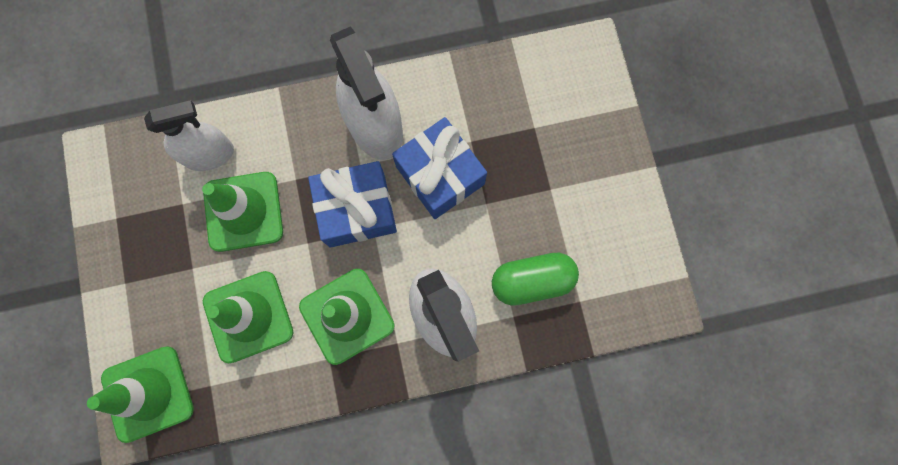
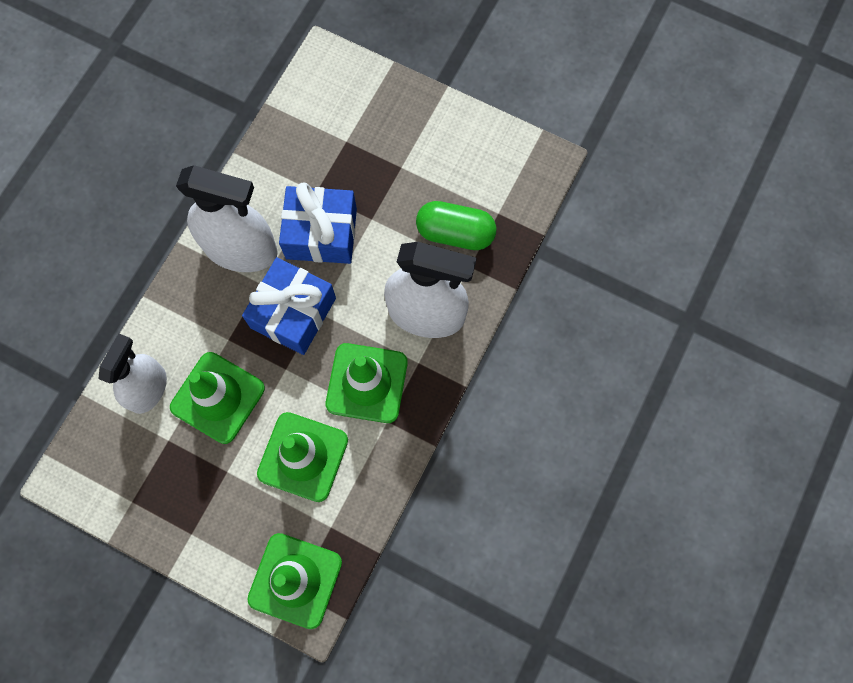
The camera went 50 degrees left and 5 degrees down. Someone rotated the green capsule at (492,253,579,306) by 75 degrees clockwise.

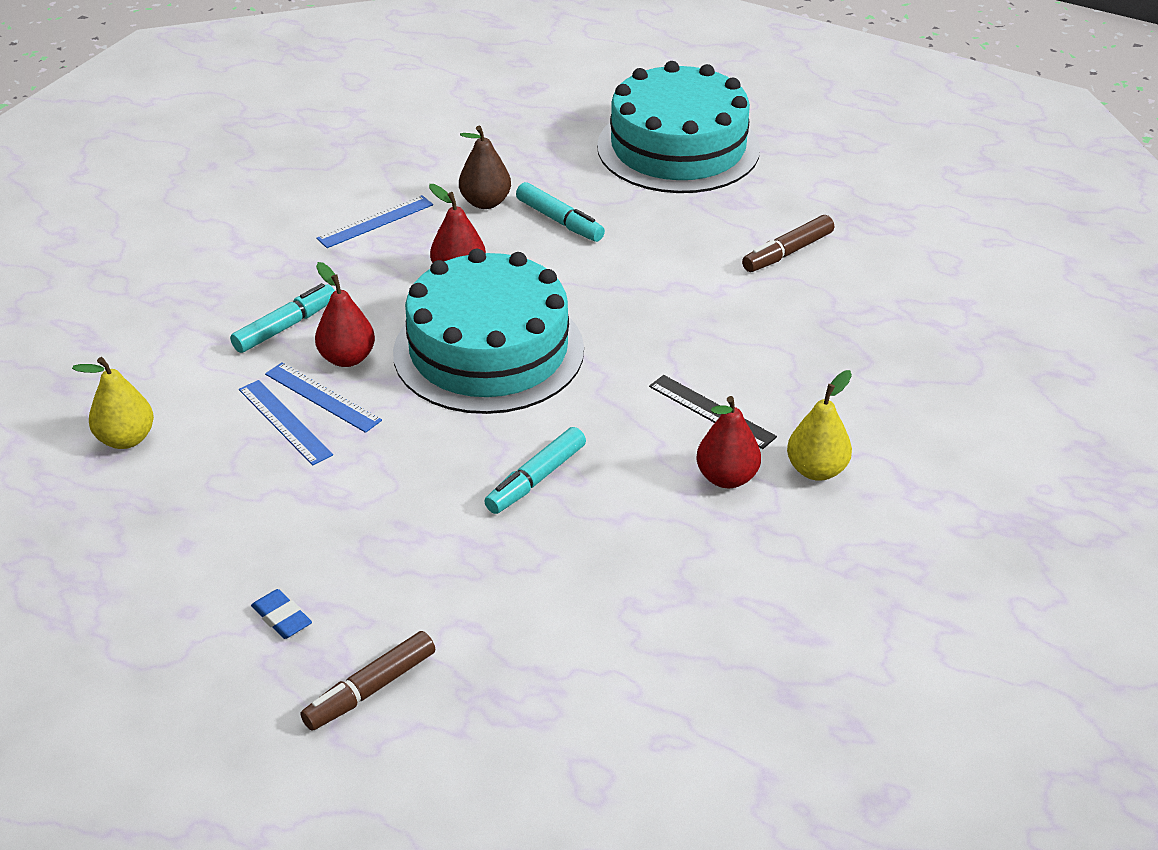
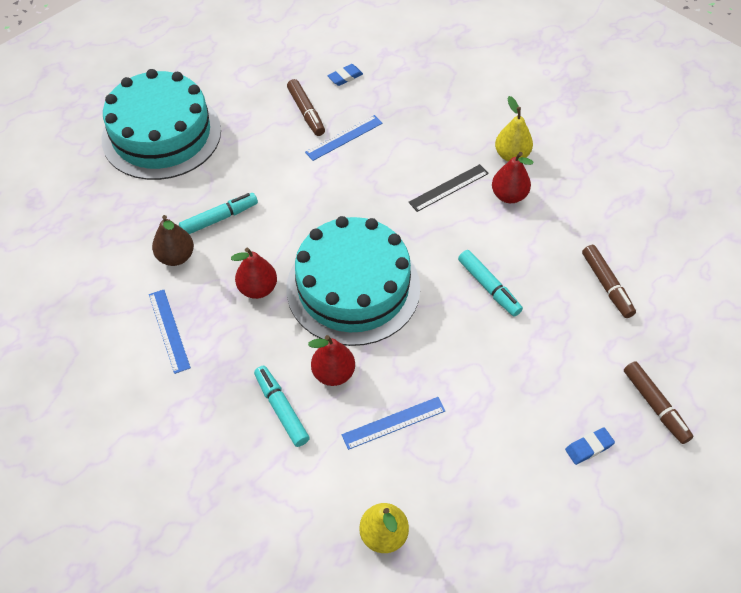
The camera went 75 degrees left and 15 degrees up. Someone carried the royal blue ruler from (265,362,382,433) to (305,115,383,161). Someone put down the royal blue gum eraser at (327,64,363,86). Someone put down the russet marker pen at (582,245,636,318).

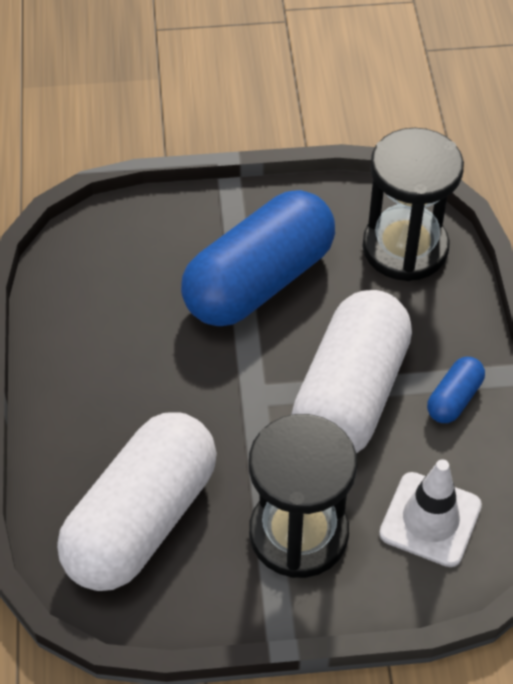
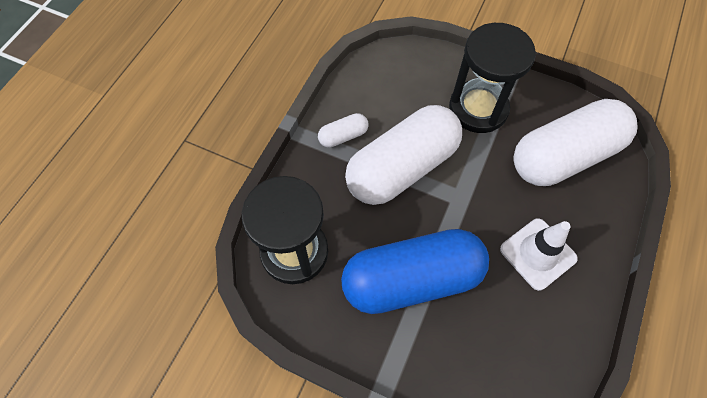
The camera went 150 degrees left and 10 degrees up. Someone repainted the royal blue capsule at (427,357,485,423), which became the snow-white capsule at (318,113,368,148). Someone carried the snow-white road cone from (379,459,482,567) to (500,218,578,291).

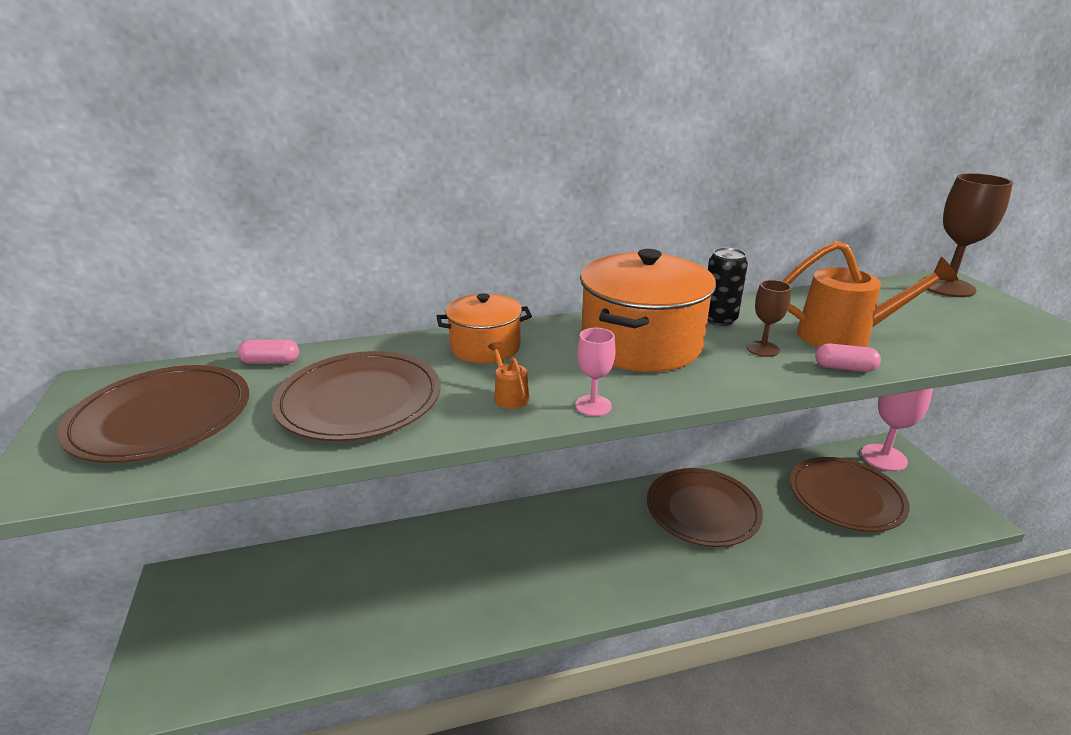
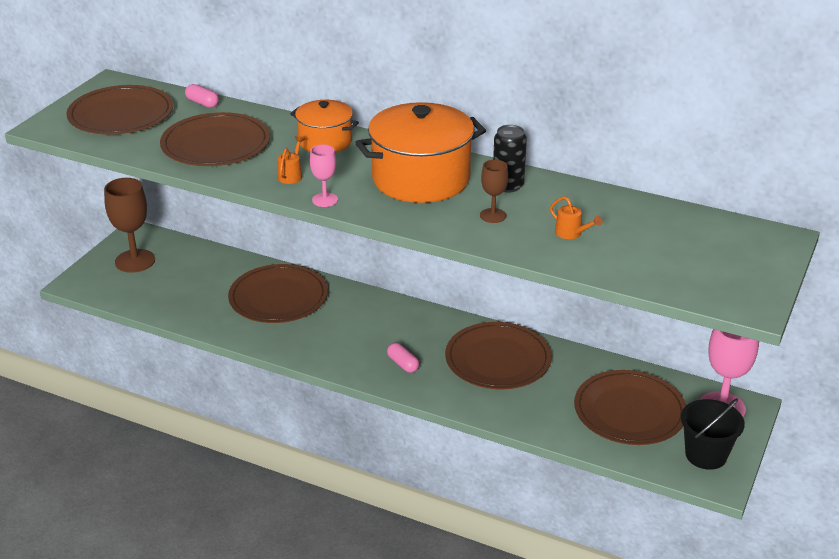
The camera went 40 degrees right and 5 degrees up. Someone carried the russet goblet from (921,173,1013,297) to (104,178,155,273). Someone put down the russet dinner plate at (228,264,328,323). Someone carried the rosy capsule from (815,344,881,372) to (387,343,419,373). Someone scaled the orange-coloured watering pot at (783,241,958,348) by 0.44. Someone put down the black bucket at (681,398,745,470).

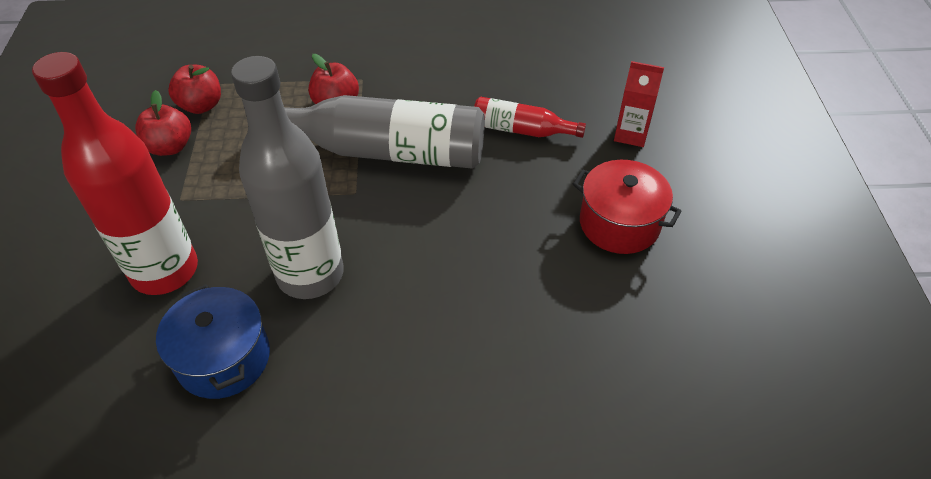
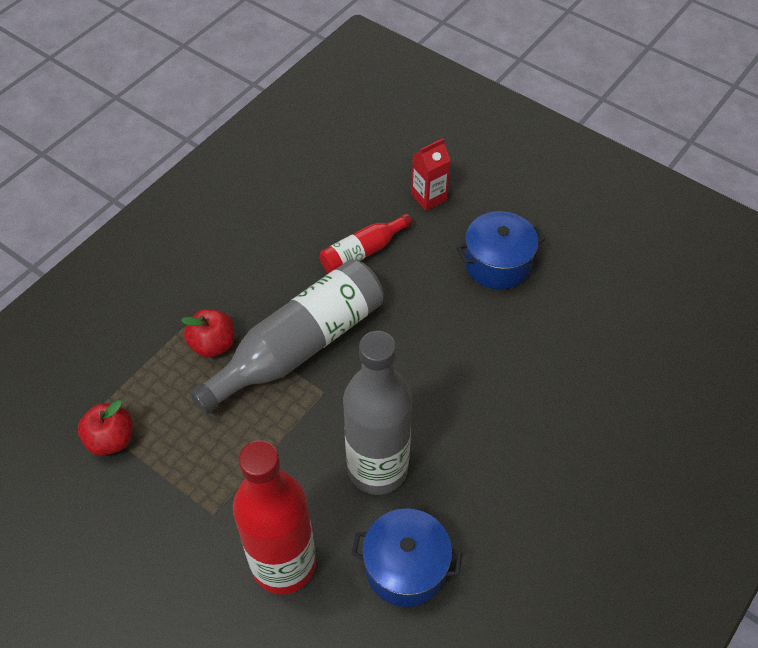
The camera went 50 degrees left and 5 degrees up. Someone repainted the scarlet stockpot at (573,160,682,254), which became the royal blue stockpot at (457,211,545,290). Someone took away the scarlet toy apple at (135,90,191,156).

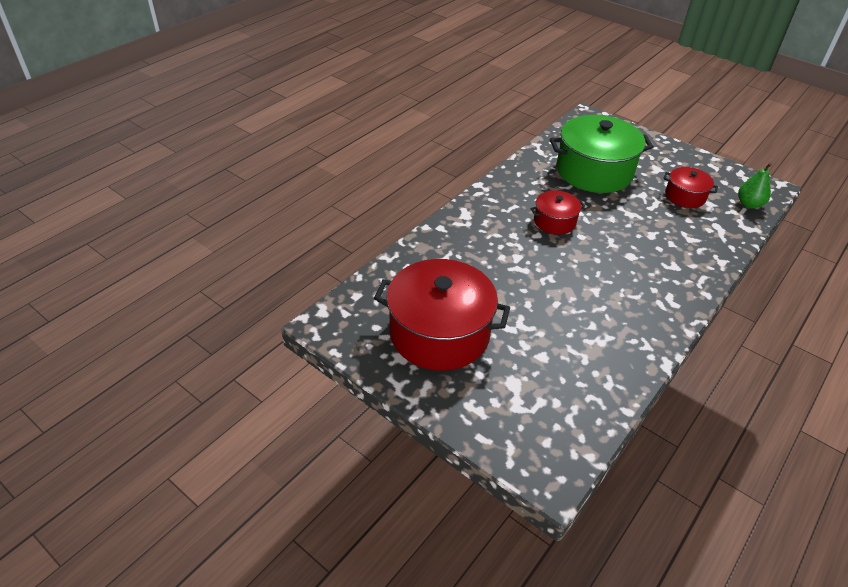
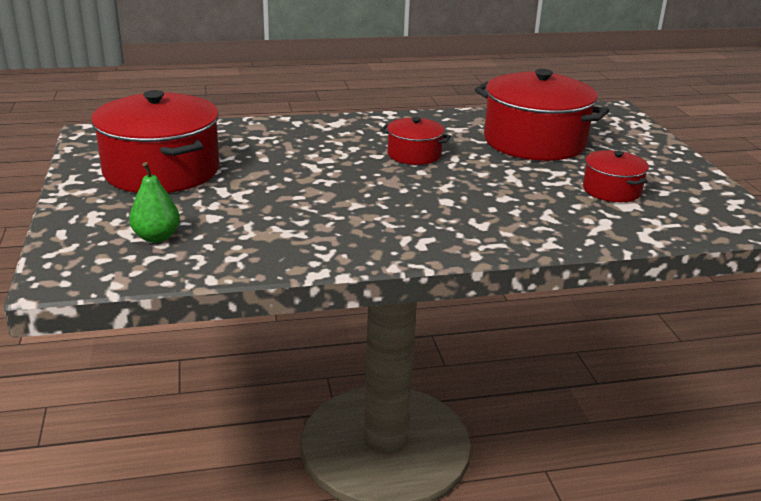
The camera went 40 degrees right and 15 degrees down. Someone carried the green toy pear from (738,163,772,209) to (129,162,180,243). Someone repainted the green stockpot at (550,115,654,193), which became the scarlet stockpot at (474,69,609,161).

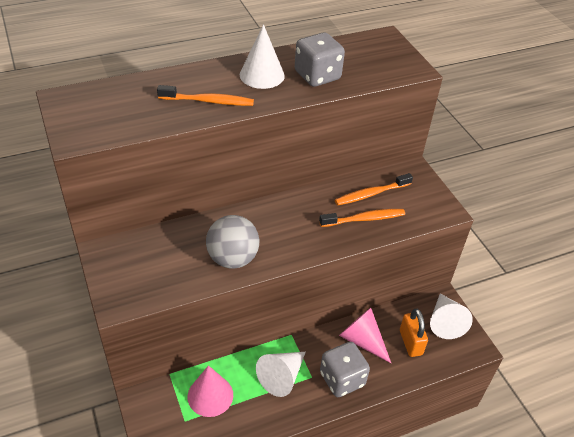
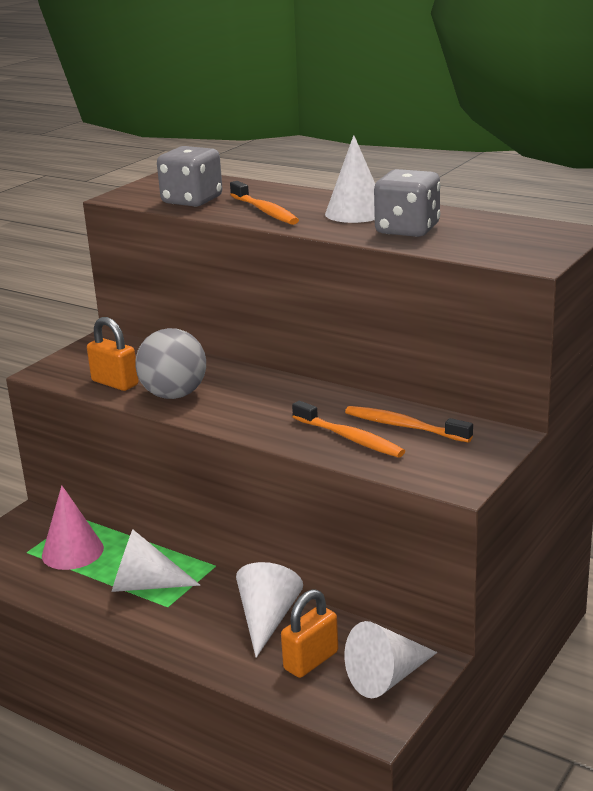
The camera went 60 degrees right and 20 degrees down. Someone put down the orange-coloured lock at (87,317,138,391). Someone carried the ash-grey die from (320,342,370,397) to (157,146,223,207). Someone repainted the rosy solid cone at (339,308,391,363), which became the snow-white solid cone at (236,562,303,658).

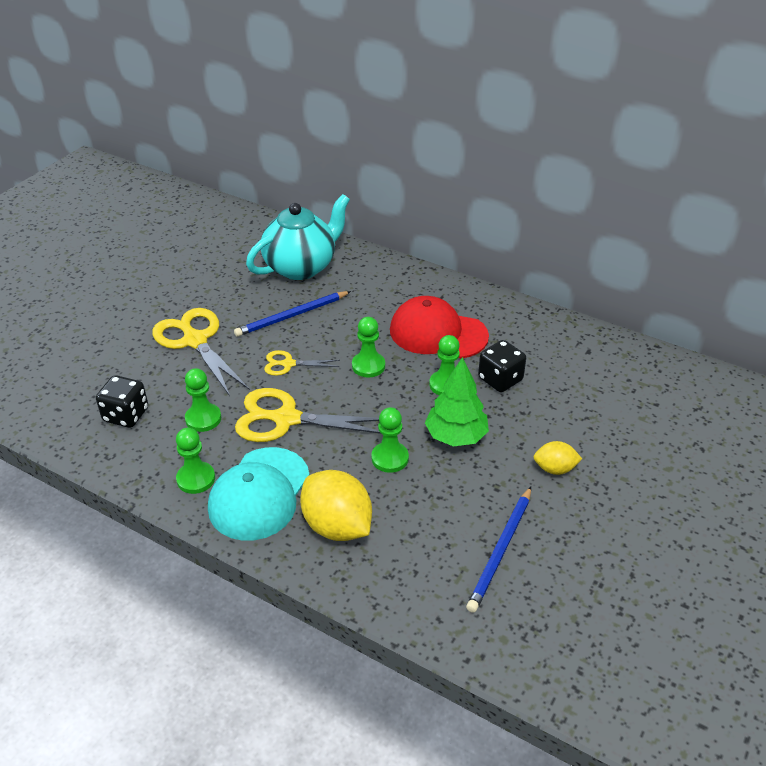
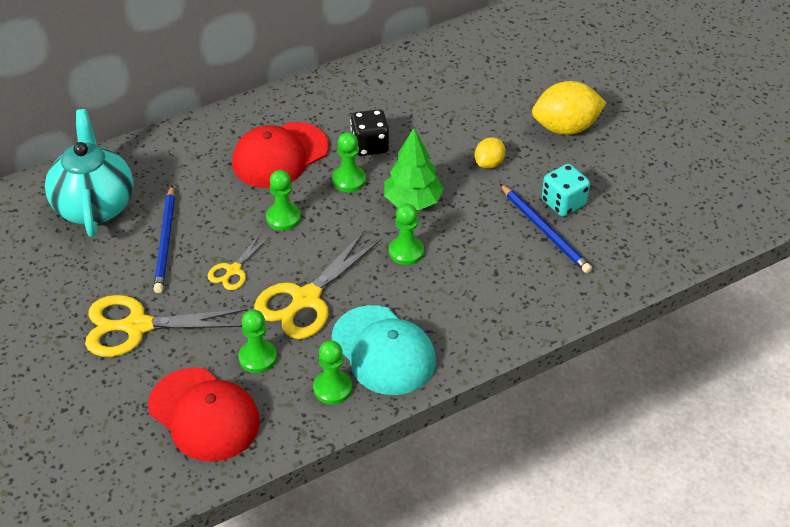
The camera went 60 degrees left and 5 degrees up. Someone swapped the black die at (96,375,148,428) for the scarlet cap at (148,367,260,462). Someone carried the bright yellow toy lemon from (300,470,372,541) to (532,81,607,135). Someone put down the aqua die at (542,164,590,217).

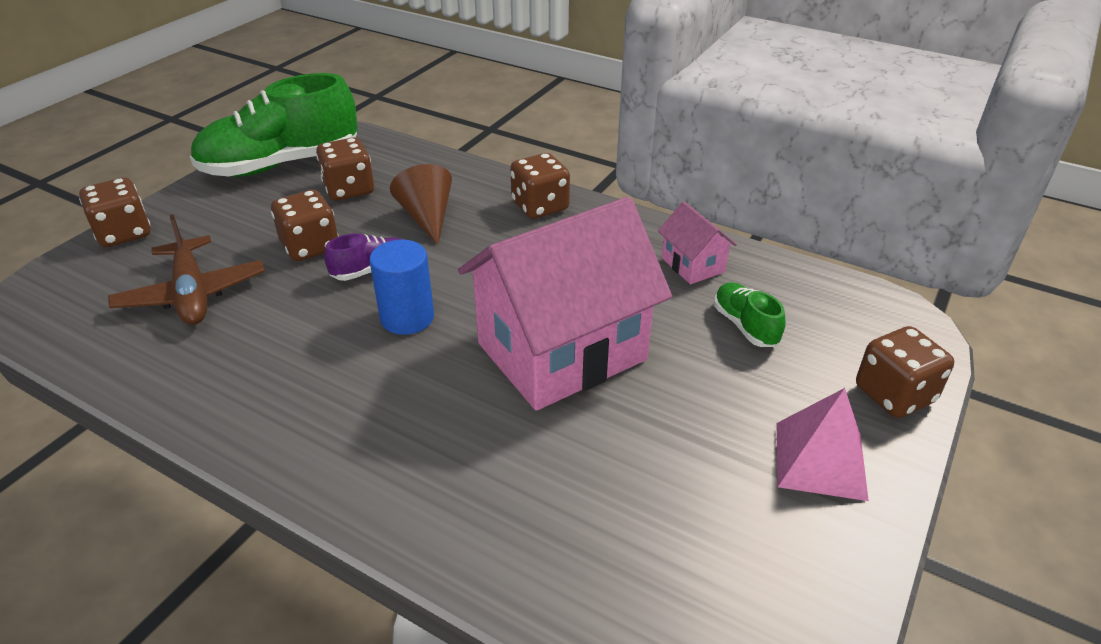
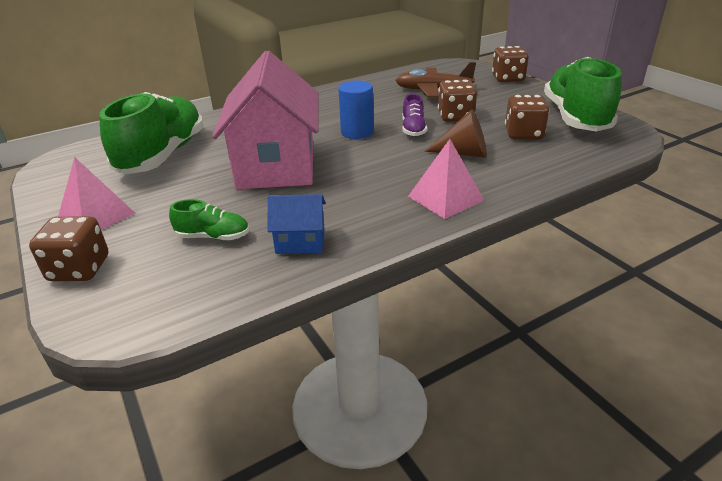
The camera went 120 degrees right and 5 degrees down. Someone put down the green lace-up shoe at (99,92,203,175). Someone repainted the rosy toy house at (658,202,737,284), which became the royal blue toy house at (267,194,326,254). Someone swapped the russet die at (510,153,570,219) for the rosy pyramid at (408,139,484,219).

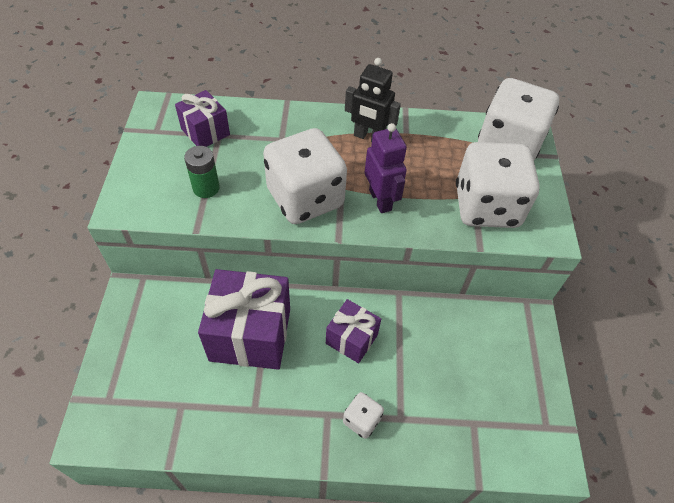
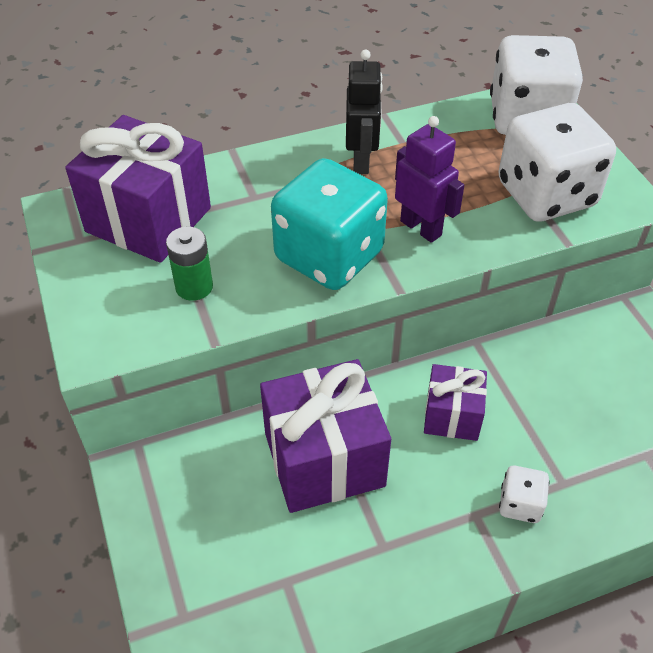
The camera went 20 degrees left and 5 degrees down. Someone scaled the purple present at (175,90,230,147) by 1.79. Someone repainted the snow-white die at (263,128,347,224), which became the aqua die at (271,158,388,290). Someone rotated the black robot figure at (345,58,401,142) by 90 degrees counterclockwise.

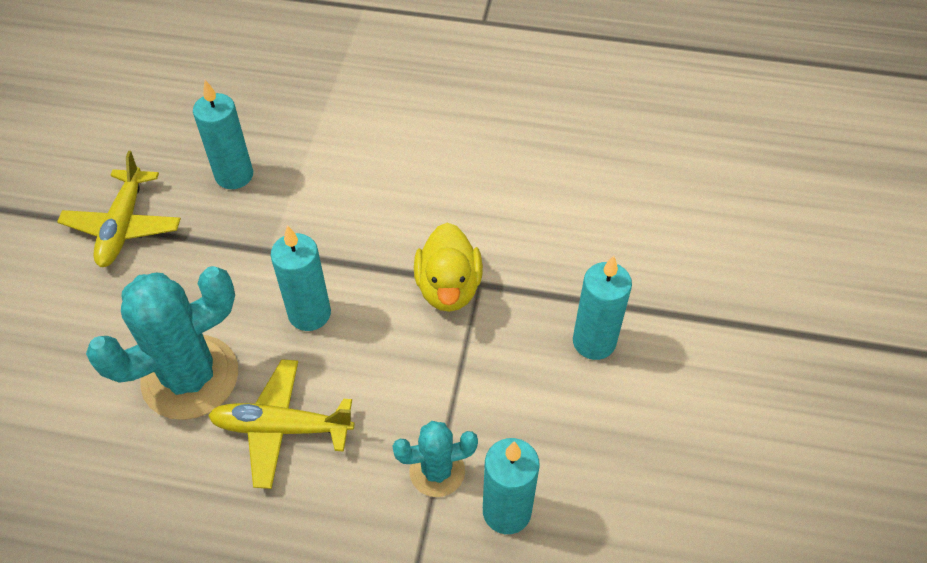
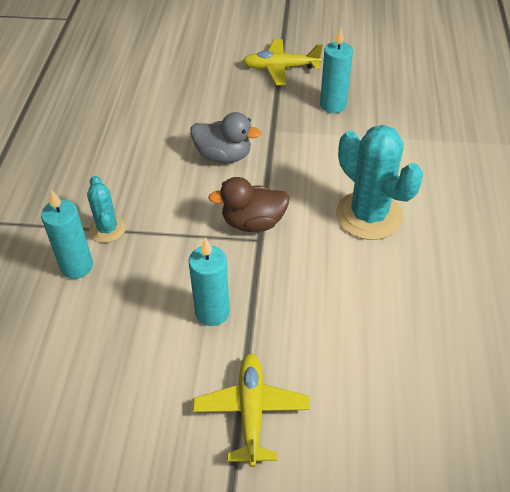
The camera went 85 degrees right and 5 degrees down. Someone swapped the aqua wax candle at (270,225,331,331) for the ash-grey rubber duck at (190,112,261,163). Someone carried the bright yellow toy plane from (208,359,354,489) to (193,353,310,467). Someone repainted the bright yellow rubber duck at (414,223,483,312), which became the russet rubber duck at (208,177,290,232). Someone carried the aqua cactus from (86,266,238,420) to (336,125,423,240).

